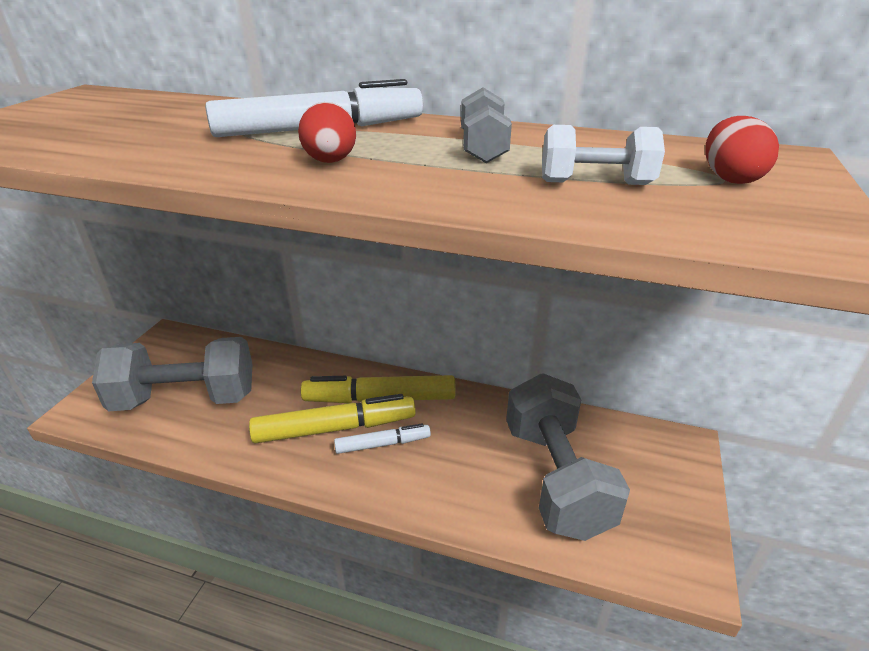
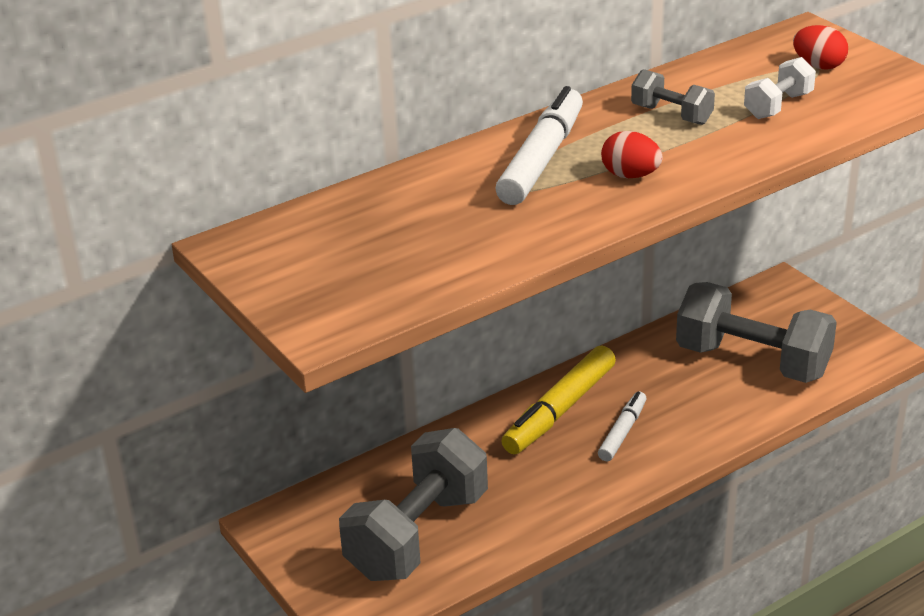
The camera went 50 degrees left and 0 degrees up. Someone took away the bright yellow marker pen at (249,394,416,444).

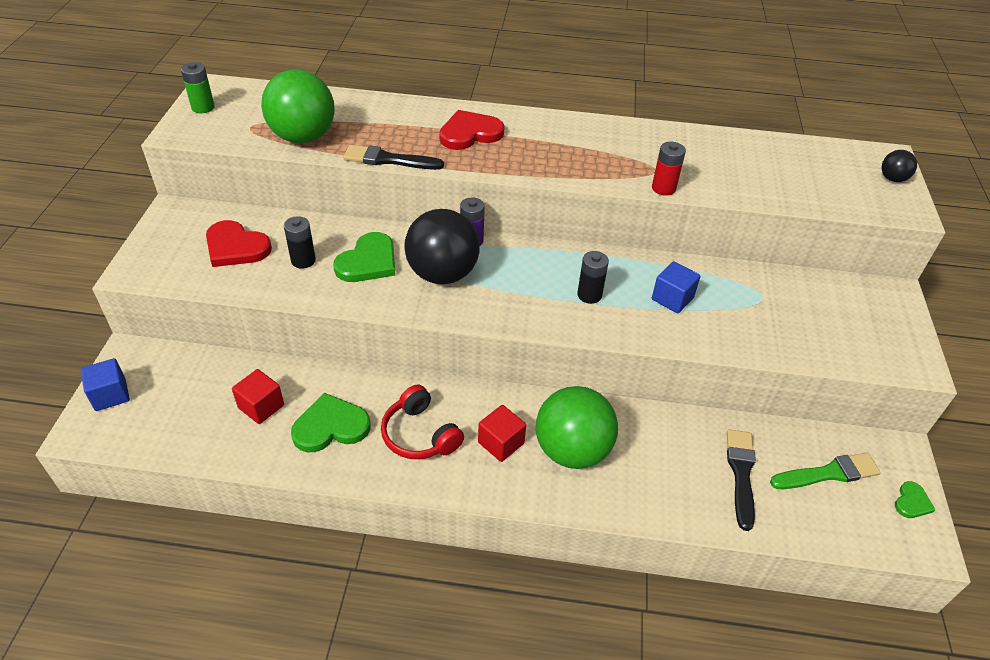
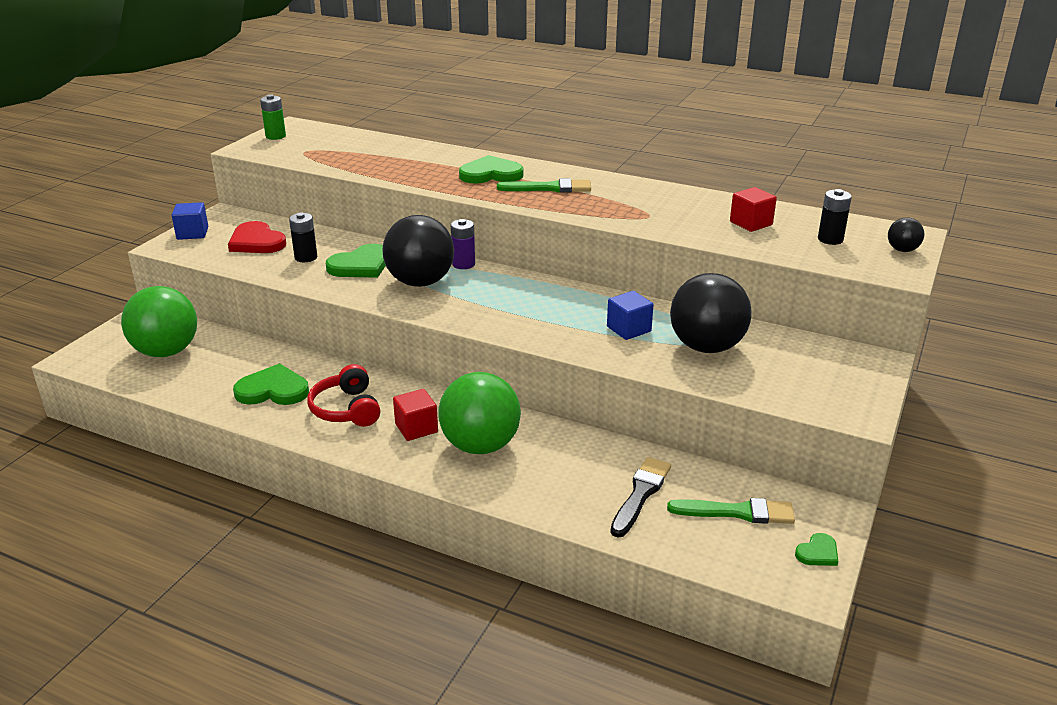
The camera went 20 degrees right and 15 degrees down. Someone carried the green play ball from (261,69,335,143) to (121,286,197,357). Someone carried the royal blue solid cube from (81,358,130,411) to (172,202,208,240). Someone repainted the scarlet heart at (439,110,505,150), which became the green heart at (459,155,523,184). Someone put down the green paintbrush at (497,178,591,193). Someone put down the black play ball at (670,273,752,353). Someone carried the scarlet solid cube from (232,369,284,424) to (730,187,777,232). Someone carried the black battery from (577,251,609,304) to (818,189,852,245). Someone took away the black paintbrush at (343,145,444,170). Someone took away the scarlet battery at (652,142,686,196).

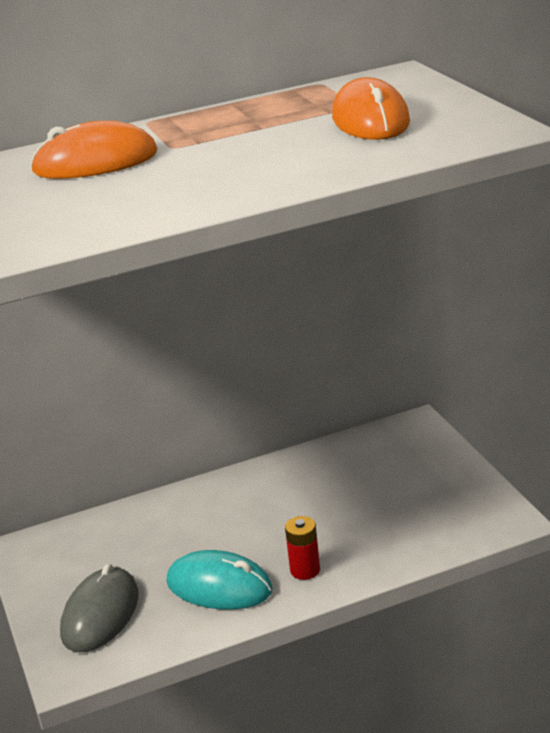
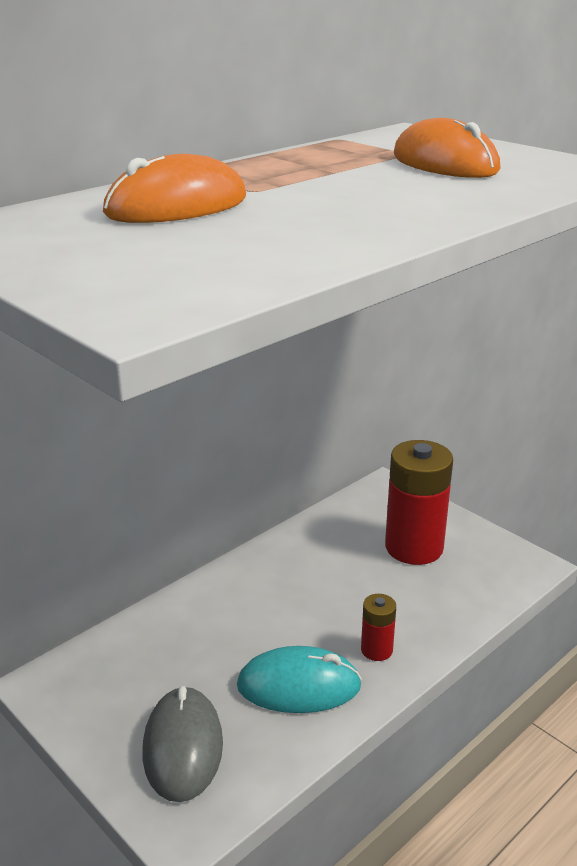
The camera went 25 degrees left and 0 degrees up. Someone put down the scarlet battery at (385,440,453,565).

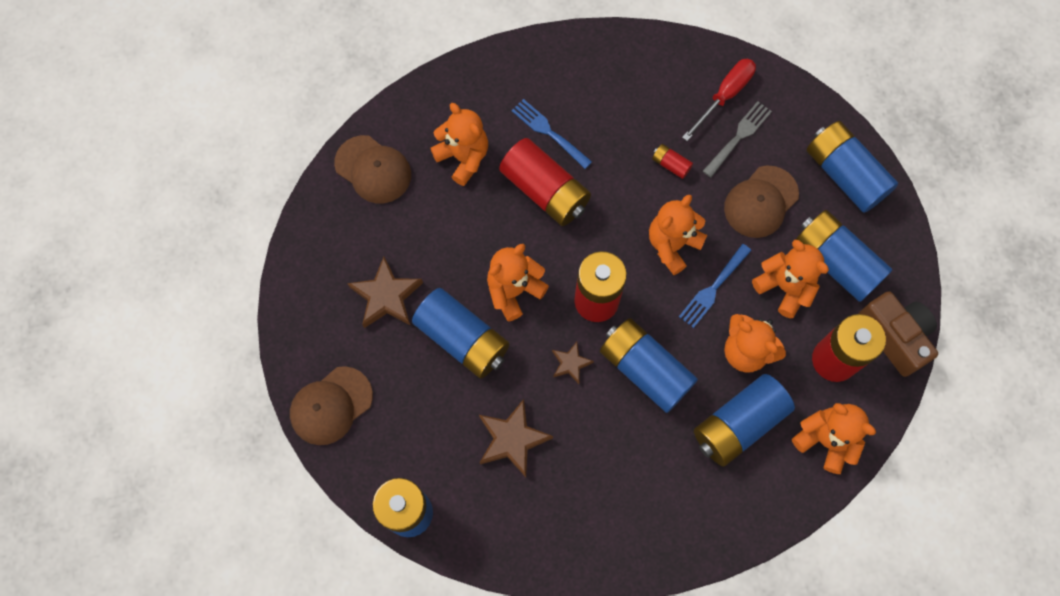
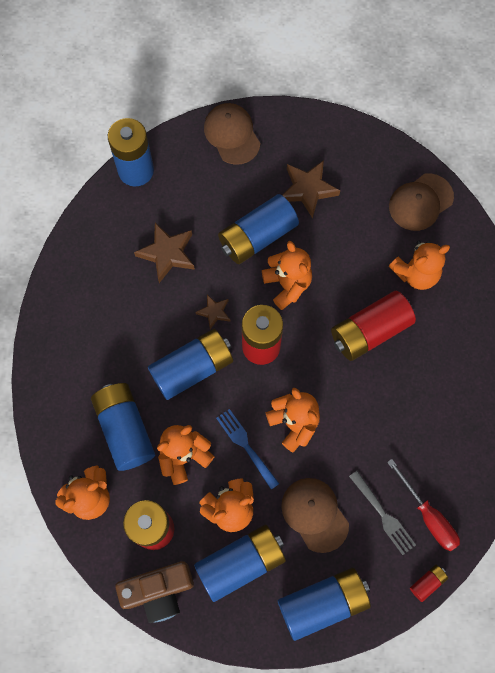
The camera went 105 degrees right and 0 degrees up. Someone carried the scarlet battery from (652,144,693,179) to (410,565,448,602). Someone took away the royal blue fork at (511,99,592,169).

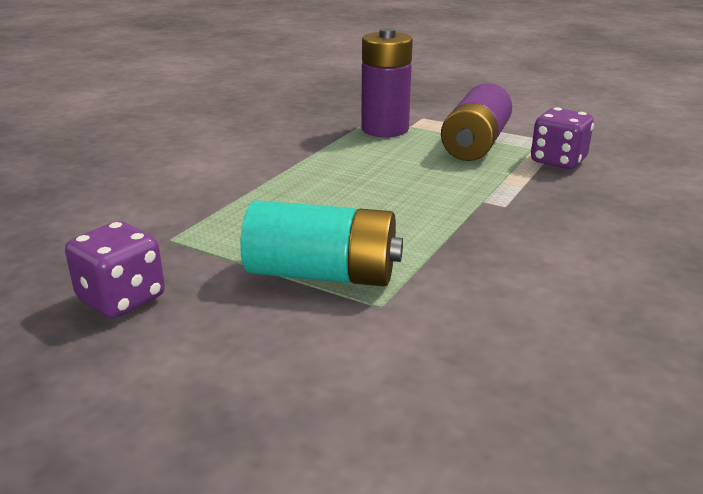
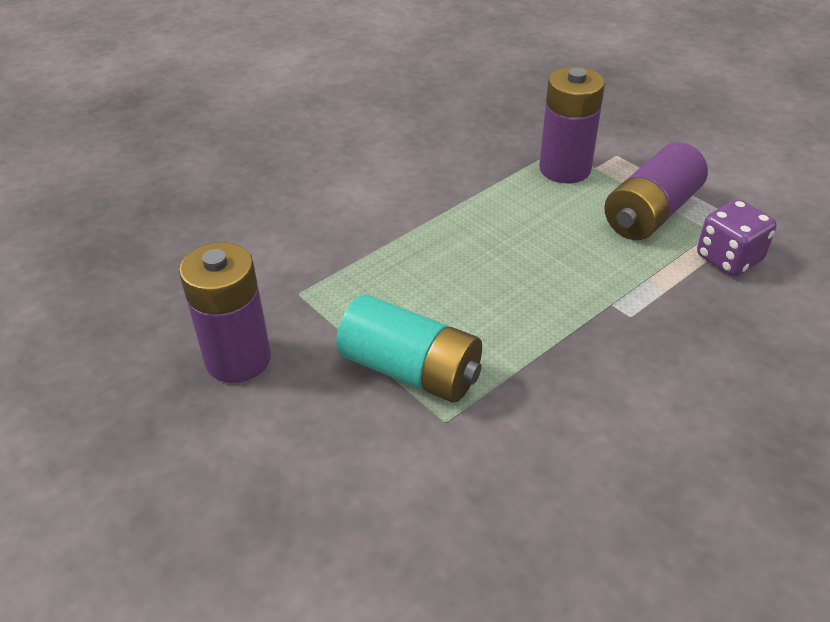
The camera went 20 degrees right and 15 degrees up. Someone swapped the purple die at (65,221,165,318) for the purple battery at (179,242,271,383).

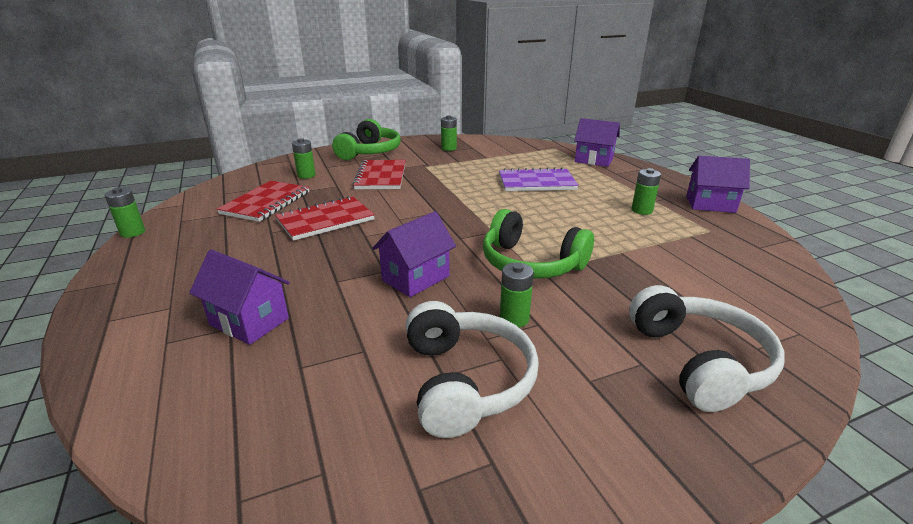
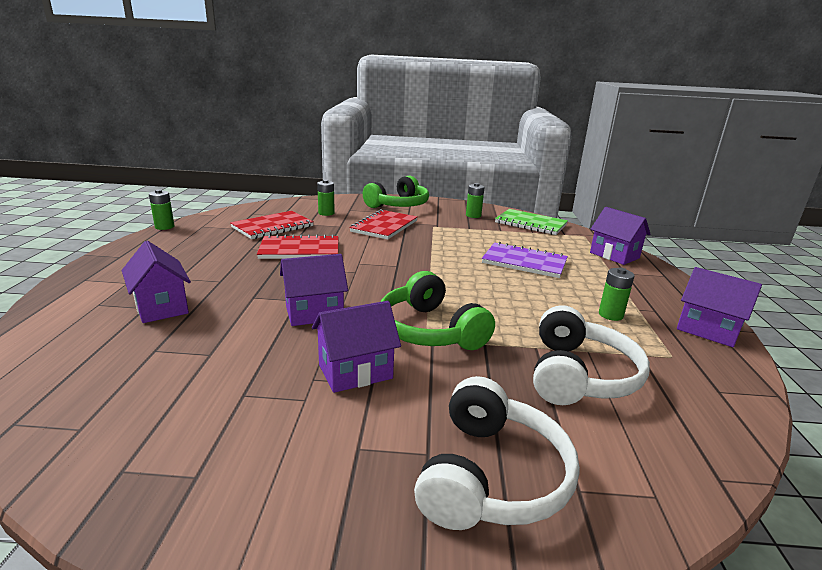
The camera went 25 degrees right and 5 degrees down. Someone swapped the green battery at (500,263,534,328) for the purple toy house at (312,301,401,393). Someone put down the green notebook at (495,209,568,235). Someone carried the snow-white headphones from (405,301,539,438) to (533,305,650,405).

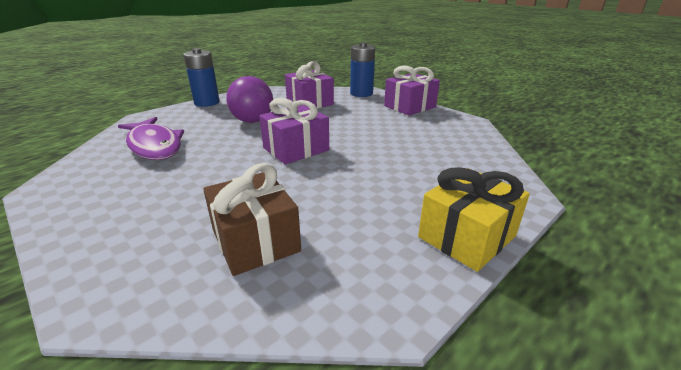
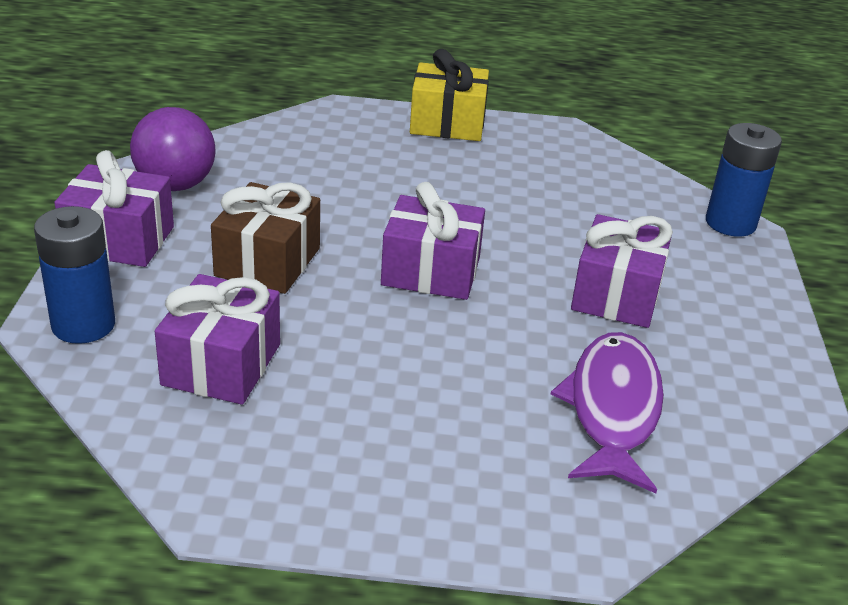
The camera went 135 degrees left and 5 degrees up. Someone carried the purple play ball from (226,76,273,123) to (130,107,215,191). Someone carried the russet present from (203,163,301,276) to (211,182,320,294). Someone put down the purple present at (571,214,673,328). Someone carried the royal blue battery from (183,48,220,107) to (706,123,782,237).

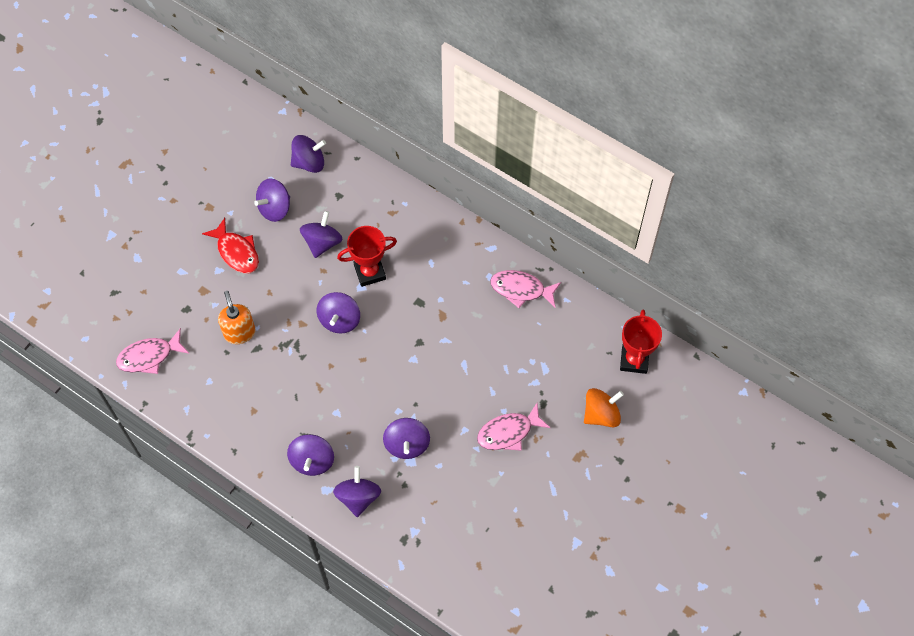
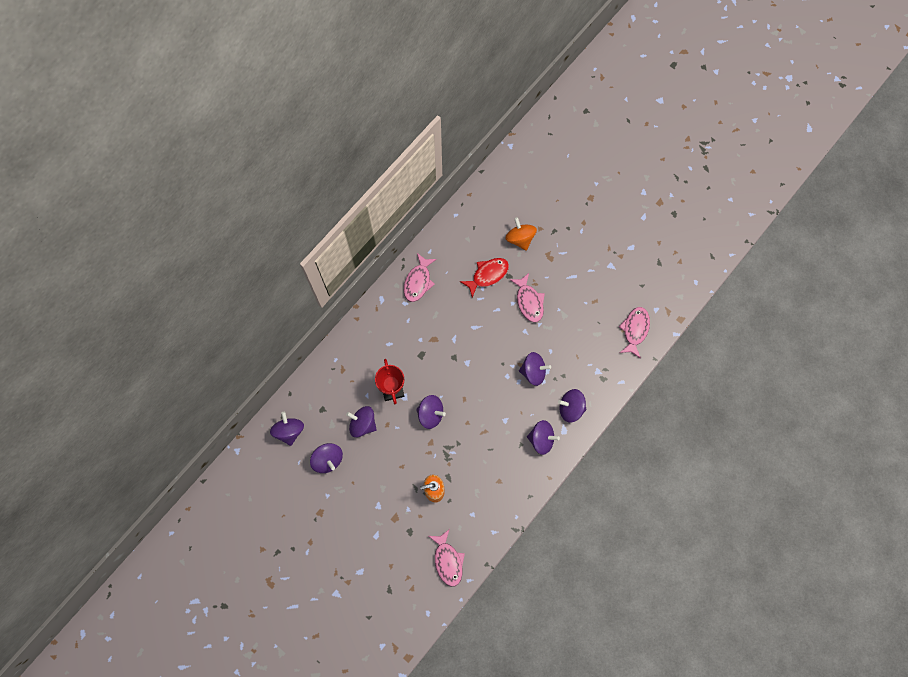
The camera went 85 degrees left and 10 degrees up. Someone carried the scarlet fish from (202,218,259,273) to (460,258,509,298). Someone put down the rosy fish at (619,307,650,359). Someone took away the scarlet award cup at (620,310,662,374).

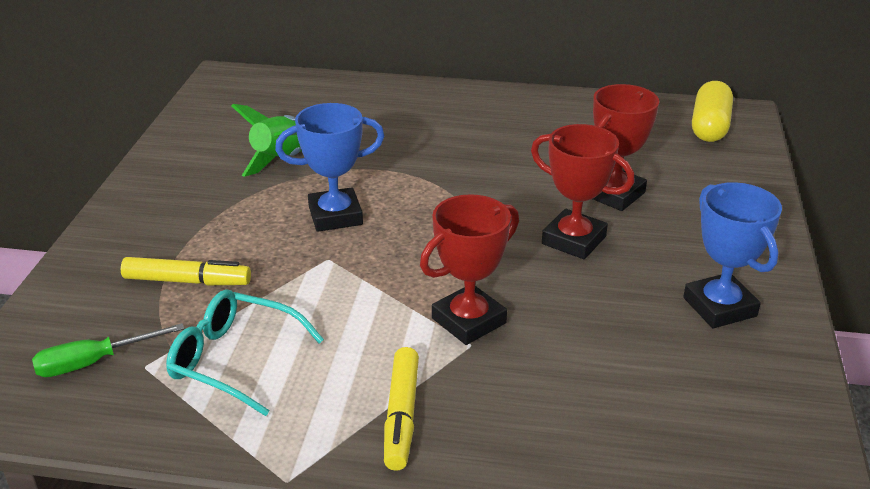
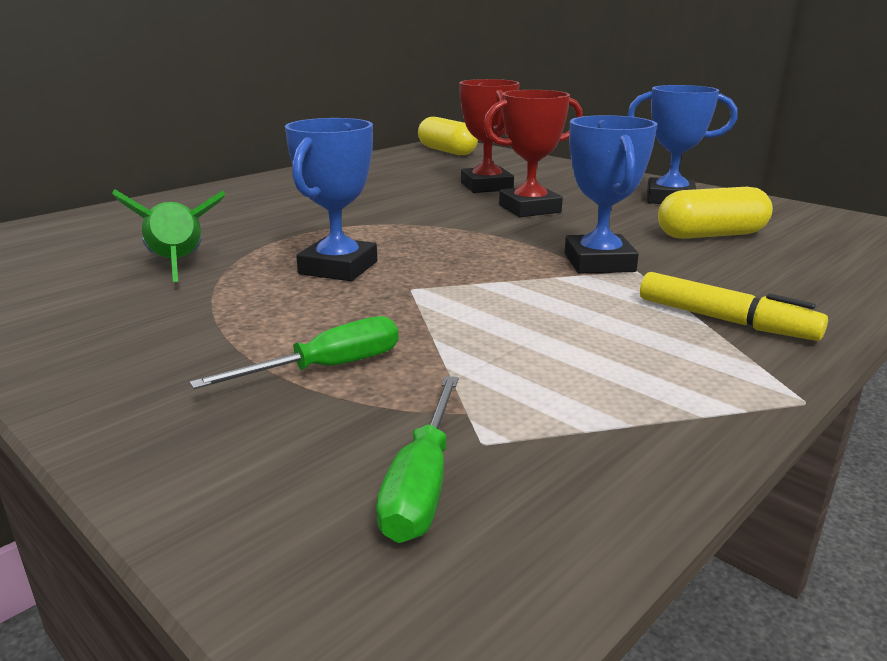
The camera went 55 degrees left and 10 degrees down. Someone swapped the bright yellow marker pen at (121,257,251,285) for the green hand screwdriver at (190,316,398,389). Someone repainted the scarlet award cup at (420,194,519,345), which became the royal blue award cup at (565,115,657,273). Someone put down the bright yellow capsule at (658,187,773,239). Someone took away the aqua eyeglasses at (166,290,324,416).

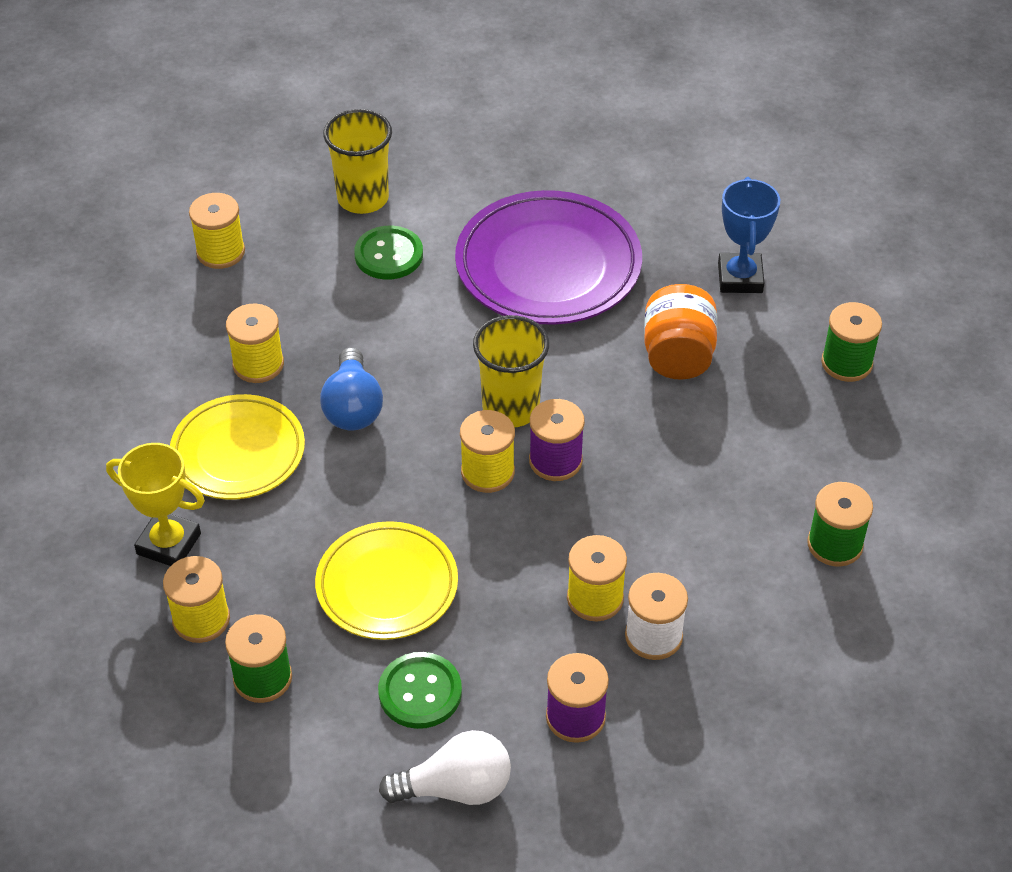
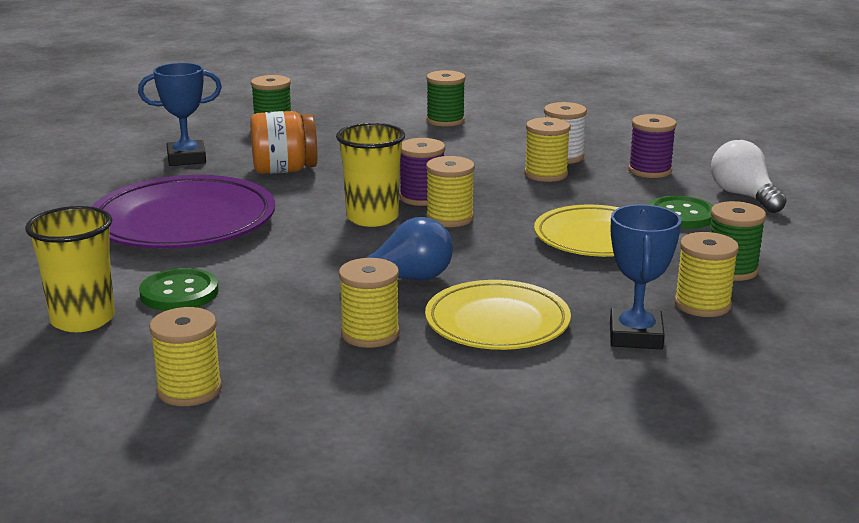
The camera went 105 degrees left and 25 degrees down. Someone repainted the bright yellow award cup at (106,443,205,566), which became the royal blue award cup at (610,204,681,349).

